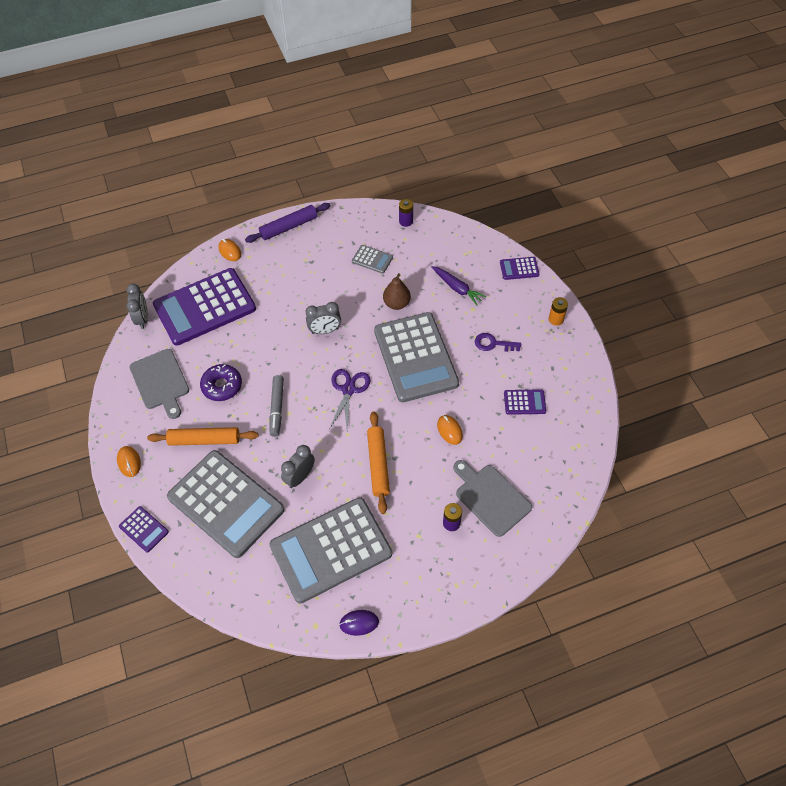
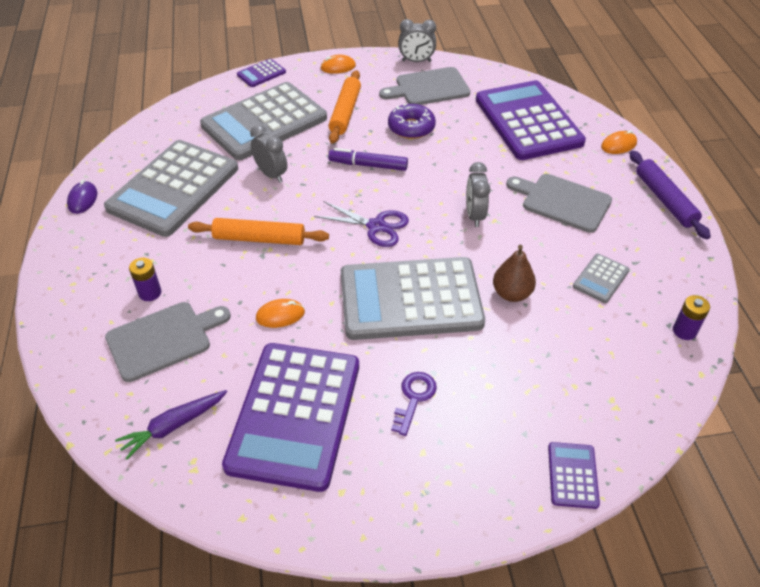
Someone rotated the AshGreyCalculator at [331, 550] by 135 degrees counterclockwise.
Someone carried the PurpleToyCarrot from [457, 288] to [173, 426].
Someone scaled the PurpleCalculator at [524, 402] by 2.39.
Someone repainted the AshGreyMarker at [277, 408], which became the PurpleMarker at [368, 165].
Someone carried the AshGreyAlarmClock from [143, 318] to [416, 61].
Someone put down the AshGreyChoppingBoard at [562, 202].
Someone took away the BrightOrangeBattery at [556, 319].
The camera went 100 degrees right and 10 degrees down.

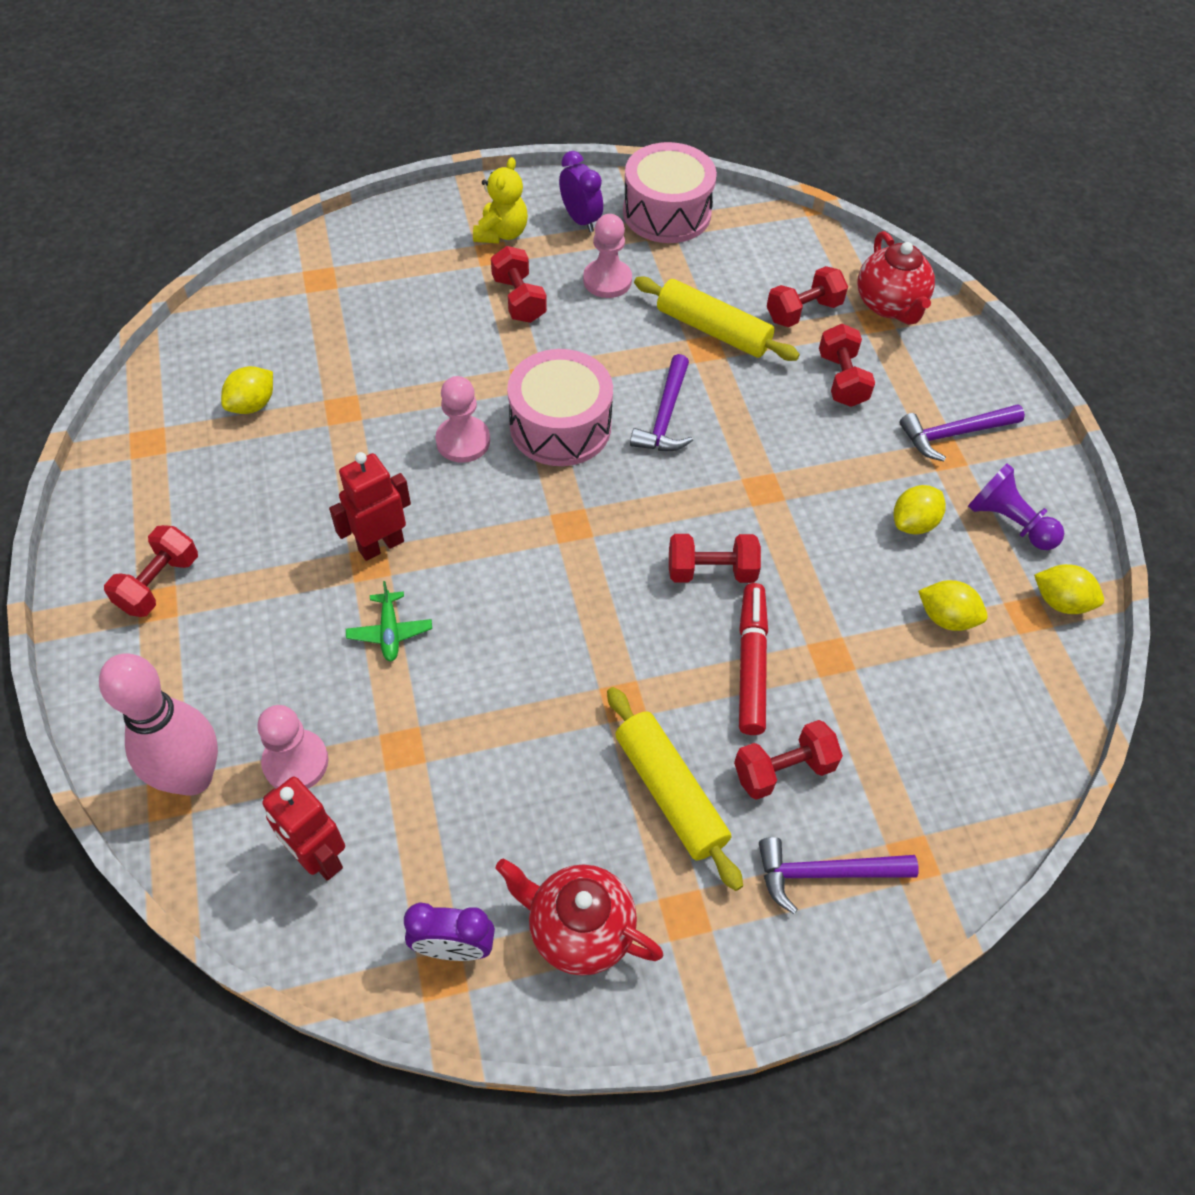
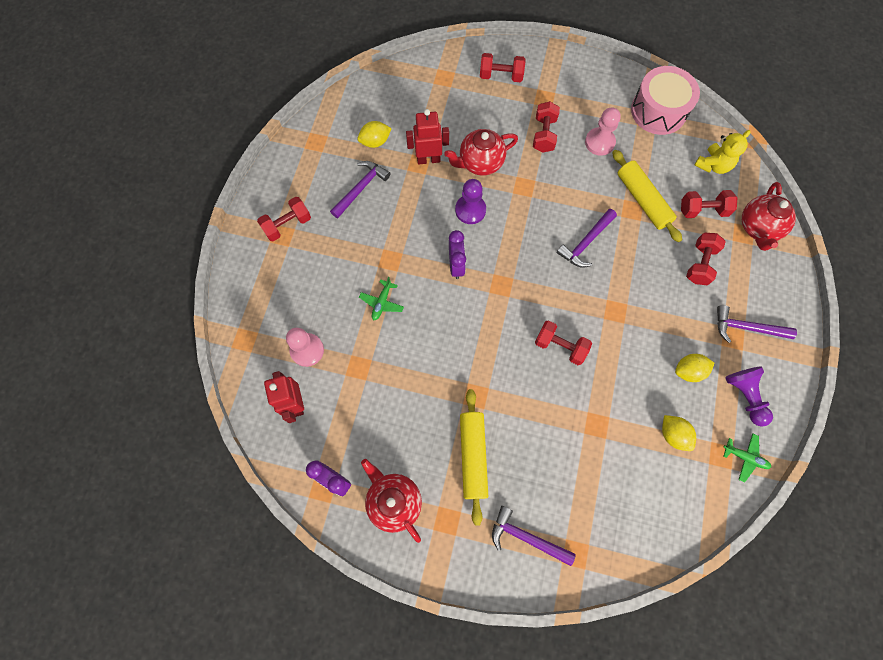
Someone put down the PurpleHammer at [361, 188].
Someone carried the CrimsonToyRobot from [381, 545] to [428, 159].
Someone put down the CrimsonTeapot at [480, 163].
Someone carried the PurpleAlarmClock from [580, 220] to [456, 265].
Someone repainted the RosyChessPawn at [463, 441], which became the PurpleChessPawn at [470, 210].
Someone carried the CrimsonDumbbell from [783, 770] to [501, 76].
Someone carried the BrightYellowStuffedBear from [501, 233] to [713, 165].
Someone swapped the BrightYellowLemon at [1060, 602] for the EmeraldAeroplane at [745, 457].
Someone took away the RosyBowlingPin at [192, 777].
Someone took away the RosyToyDrum at [560, 426].
Someone took away the CrimsonMarker at [751, 664].
The camera went 30 degrees right and 15 degrees up.

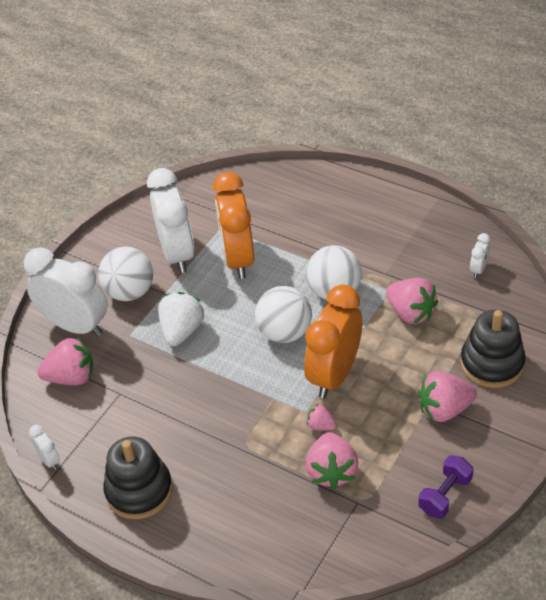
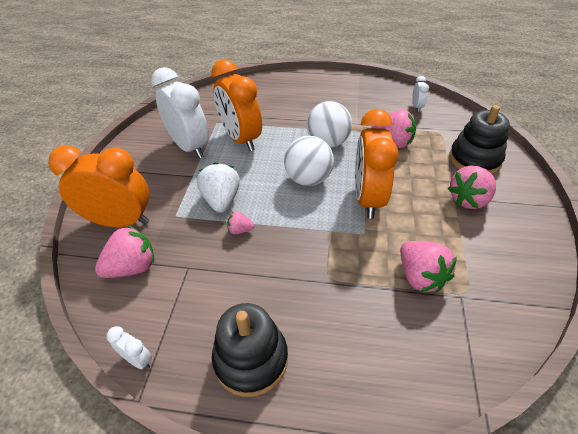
Someone repainted the PureWhiteAlarmClock at [75, 325], which became the BrightOrangeAlarmClock at [120, 221].
Someone carried the RosyStrawberry from [320, 426] to [240, 230].
Someone took away the PureWhiteSphere at [130, 292].
Someone took away the PurpleDumbbell at [445, 495].
The camera went 25 degrees left and 0 degrees up.

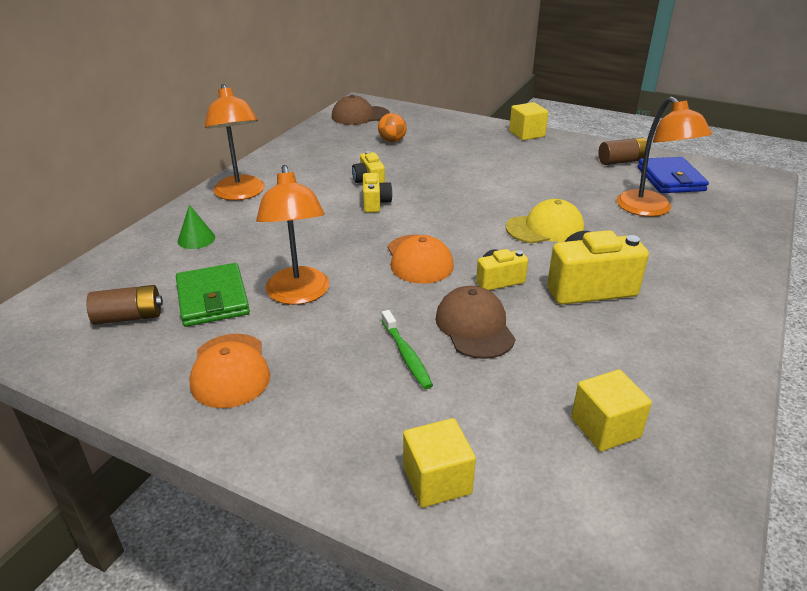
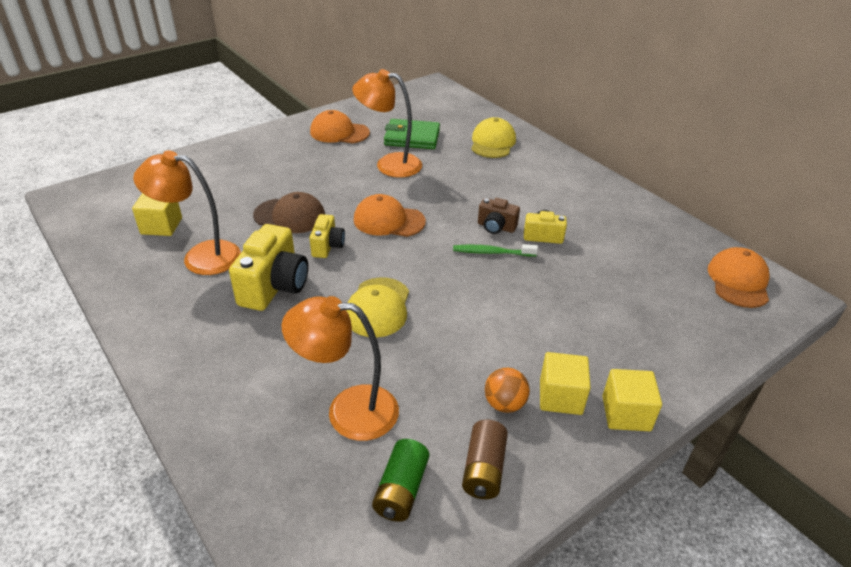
Someone carried the BrightOrangeLamp from [241, 194] to [200, 257].
Someone swapped the BlueCardWallet at [670, 179] for the EmeraldBattery at [401, 490].
Someone carried the EmeraldToothbrush from [406, 355] to [492, 252].
Someone swapped the EmeraldConeShape at [196, 239] for the BrightYellowPeakedCap at [492, 142].
Someone repainted the BrightYellowPhotoCamera at [375, 203], which became the BrownPhotoCamera at [496, 227].
Someone carried the BrightOrangeSphere from [392, 141] to [504, 404].
Someone carried the BrightYellowCube from [437, 480] to [560, 397].
Someone repainted the BrownPeakedCap at [360, 116], which became the BrightOrangePeakedCap at [738, 281].
Someone took away the BrownBattery at [129, 317].
The camera went 115 degrees right and 5 degrees up.

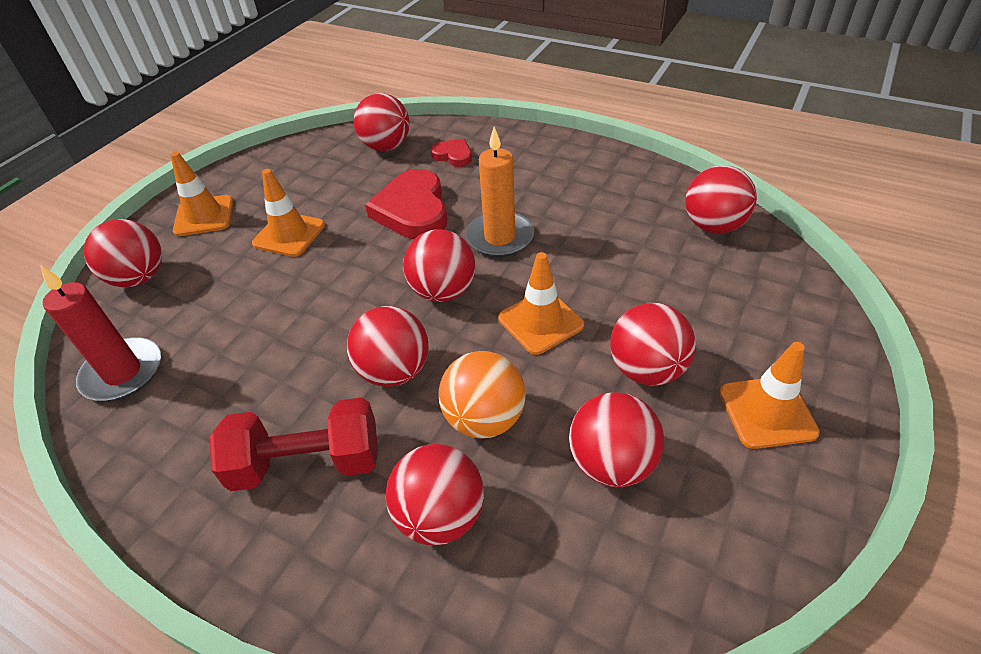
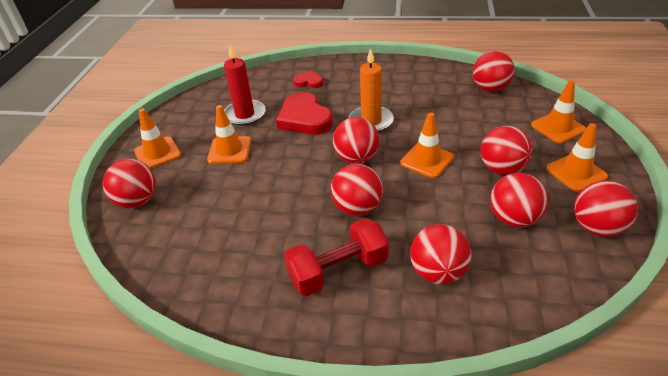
Someone carried the CrimsonCandle from [123, 373] to [245, 115].
Someone put down the BrightOrangeRoadCone at [558, 127].
Someone carried the CrimsonSphere from [386, 146] to [597, 227].
Someone took away the BrightOrangeSphere at [484, 418].
The camera went 20 degrees left and 5 degrees down.

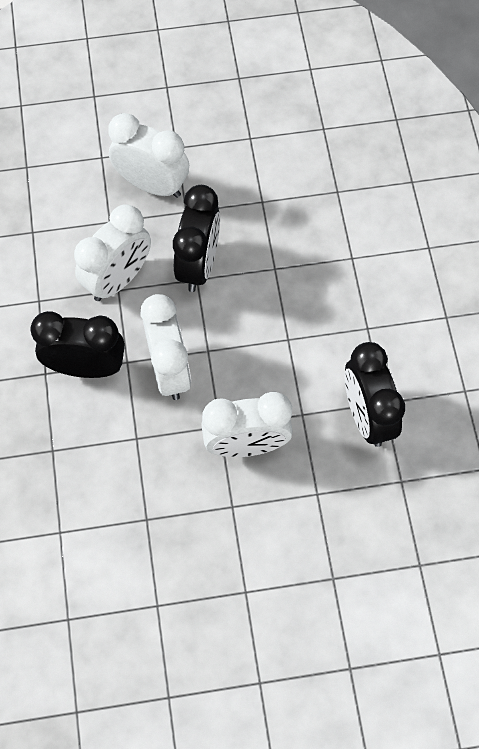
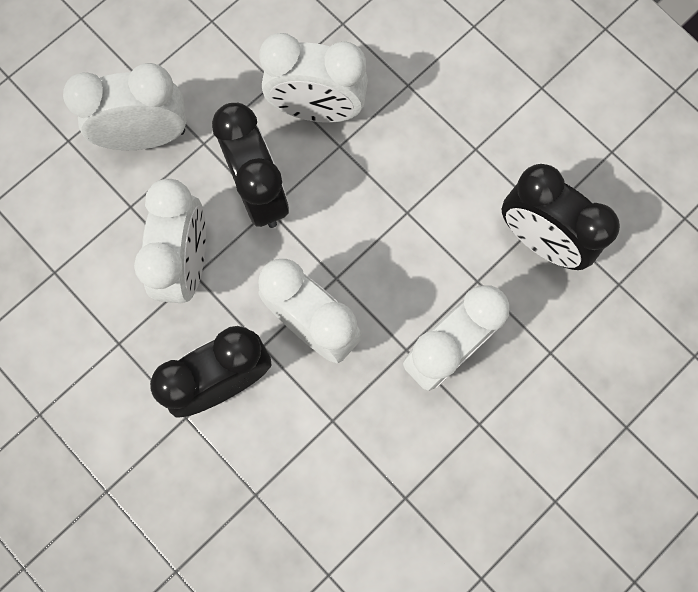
Someone put down the PureWhiteAlarmClock at [317, 110].
The camera went 35 degrees left and 10 degrees up.

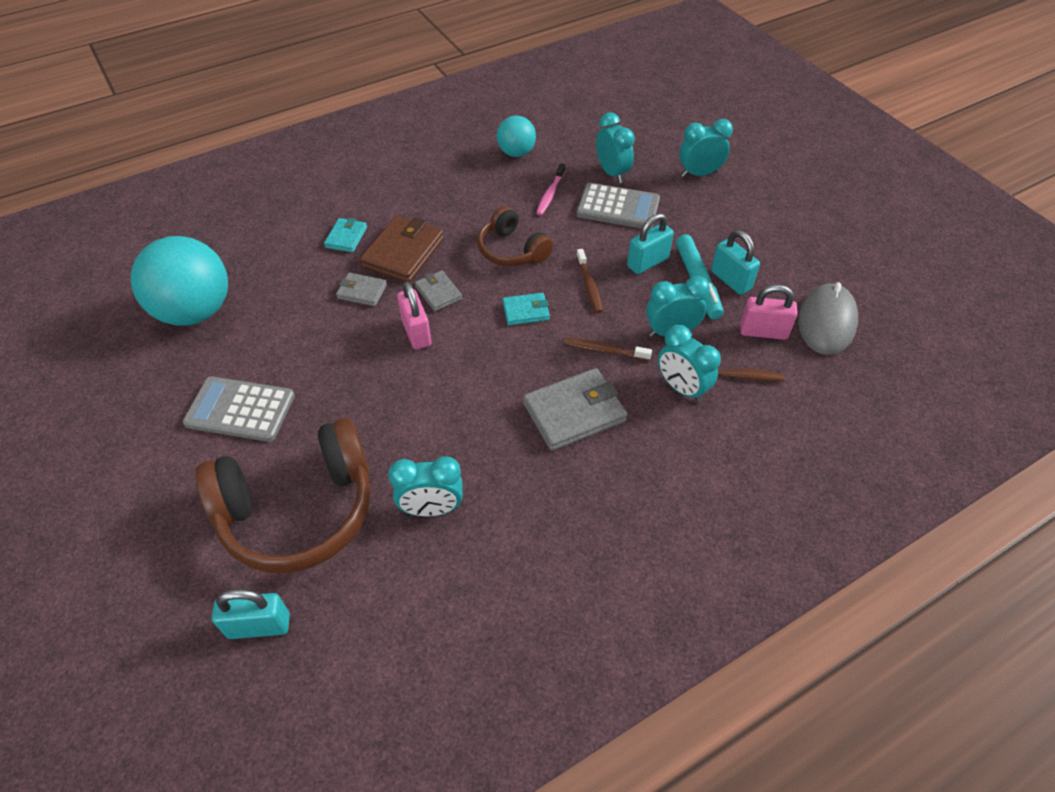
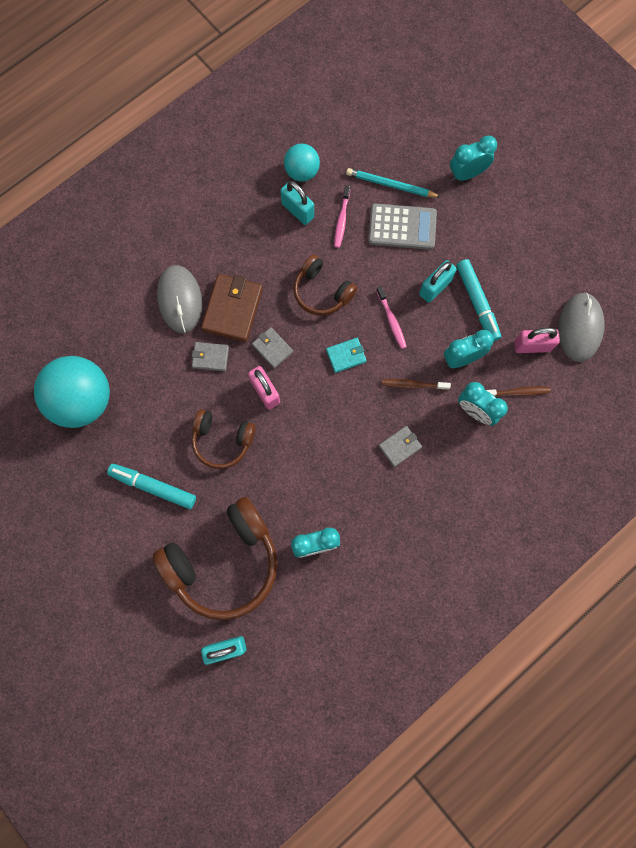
Someone swapped the AshGreyCalculator at [240, 409] for the TealMarker at [153, 486].
Someone swapped the TealCardWallet at [346, 237] for the AshGreyComputerMouse at [180, 300].
Someone put down the BrownOverEarHeadphones at [222, 440].
Someone carried the TealLock from [730, 280] to [297, 211].
Someone swapped the TealAlarmClock at [612, 173] for the TealPencil at [391, 185].
Someone repainted the BrownToothbrush at [589, 285], which became the RosyToothbrush at [391, 320].
Someone scaled the AshGreyCardWallet at [574, 412] by 0.55.
The camera went 10 degrees left and 25 degrees up.

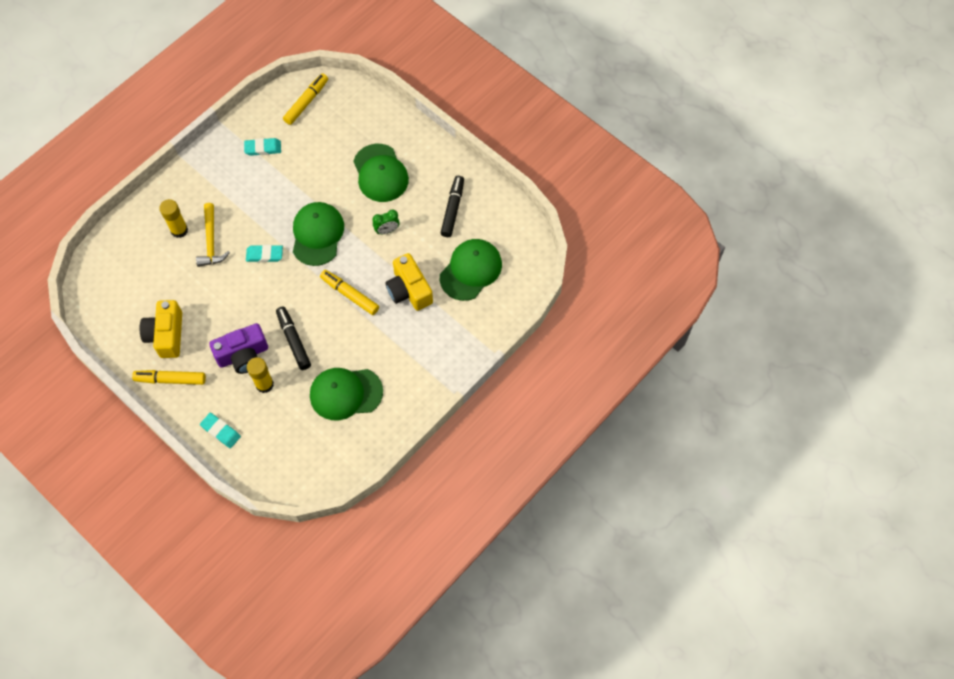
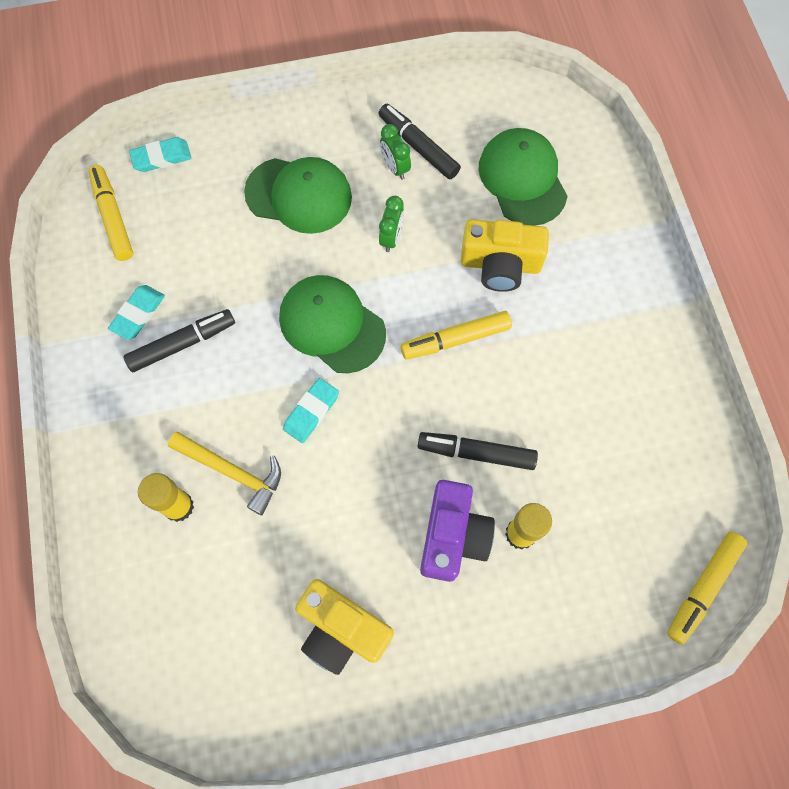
Someone put down the JetBlackMarker at [182, 344].
Someone carried the TealEraser from [220, 431] to [161, 157].
Someone put down the EmeraldAlarmClock at [395, 167].
Someone carried the BrightYellowMarker from [170, 379] to [702, 588].
Someone took away the EmeraldPeakedCap at [346, 393].
The camera went 55 degrees left and 5 degrees up.

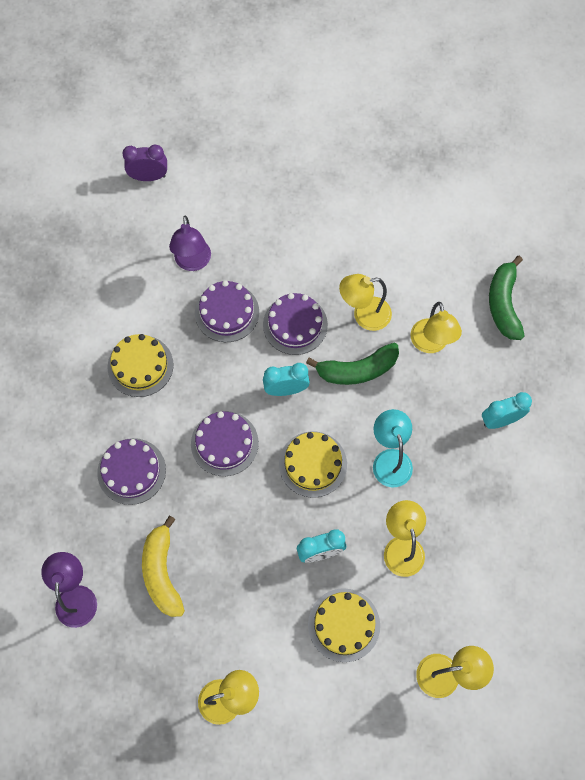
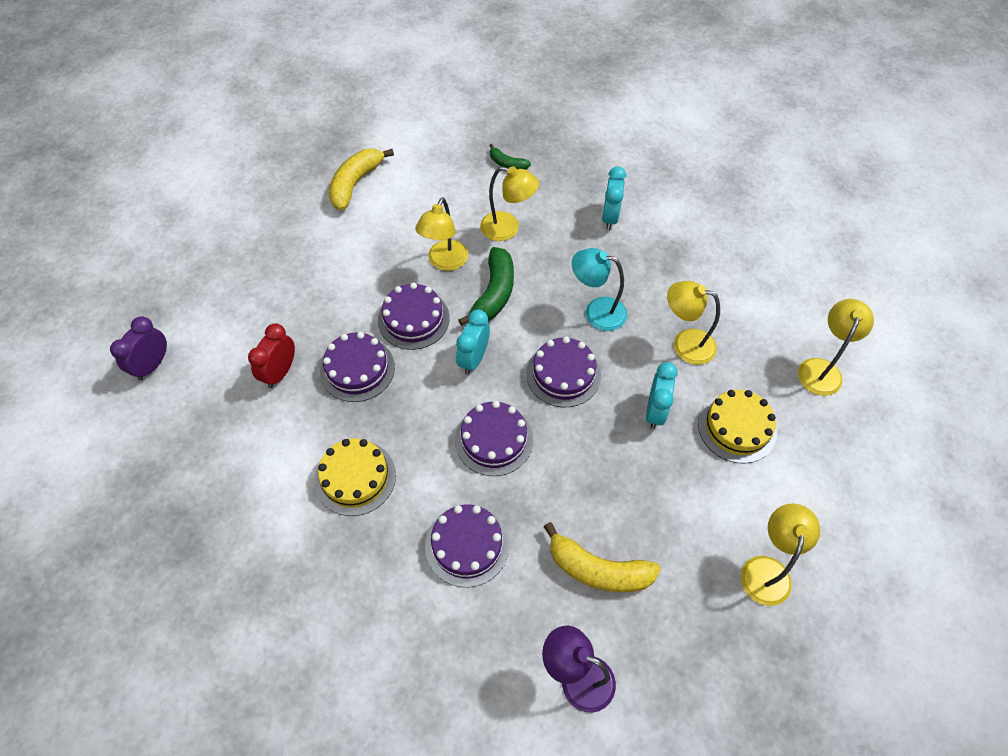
Someone swapped the PurpleLamp at [193, 262] for the CrimsonAlarmClock at [280, 372].
Someone put down the BrightYellowBanana at [355, 183].
Someone scaled the EmeraldBanana at [503, 304] by 0.55.
Someone repainted the BrightYellowLayerCake at [313, 464], which became the PurpleLayerCake at [563, 374].
The camera went 60 degrees left and 10 degrees down.

